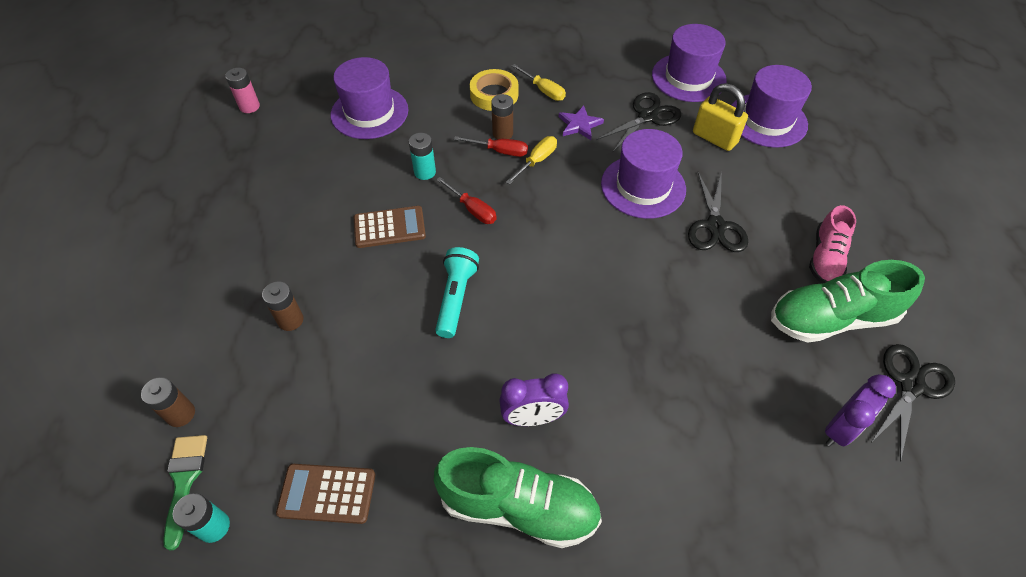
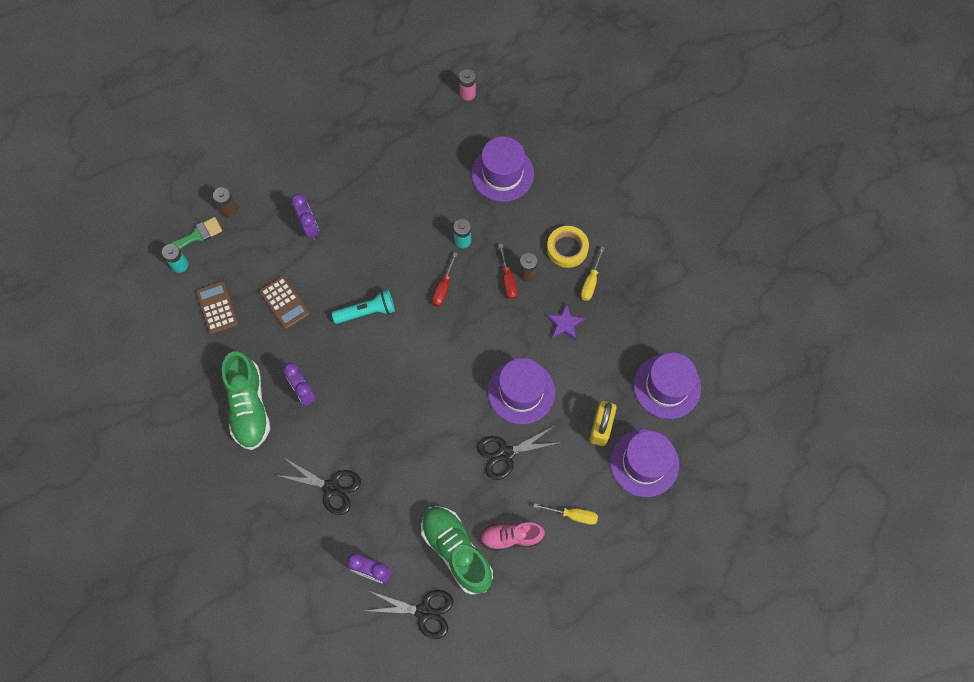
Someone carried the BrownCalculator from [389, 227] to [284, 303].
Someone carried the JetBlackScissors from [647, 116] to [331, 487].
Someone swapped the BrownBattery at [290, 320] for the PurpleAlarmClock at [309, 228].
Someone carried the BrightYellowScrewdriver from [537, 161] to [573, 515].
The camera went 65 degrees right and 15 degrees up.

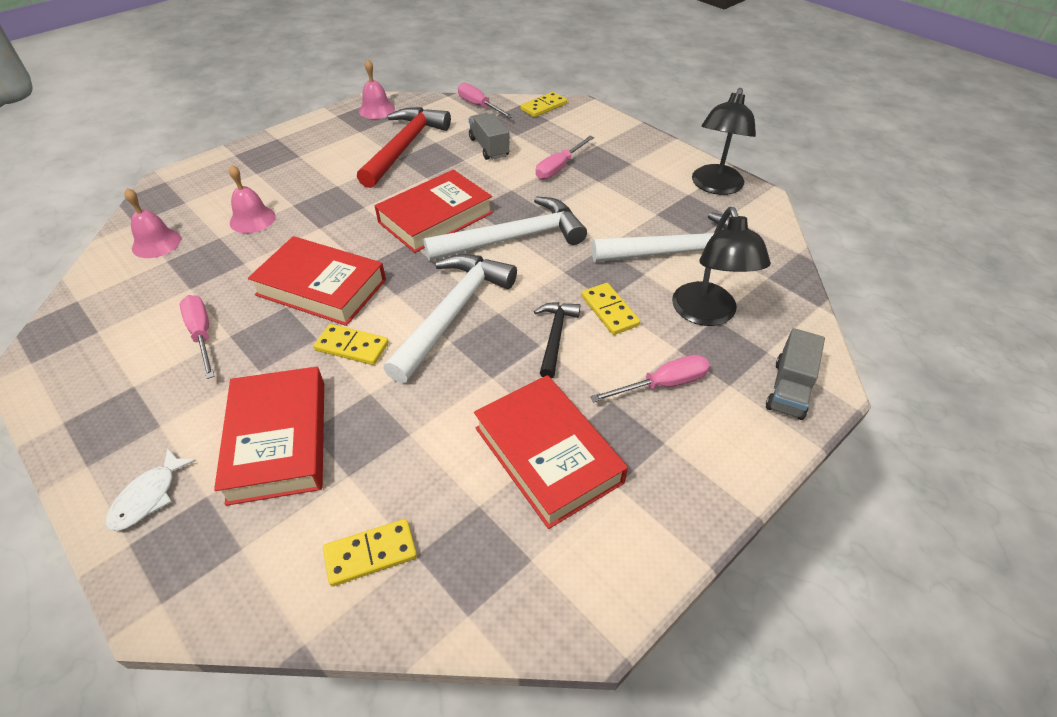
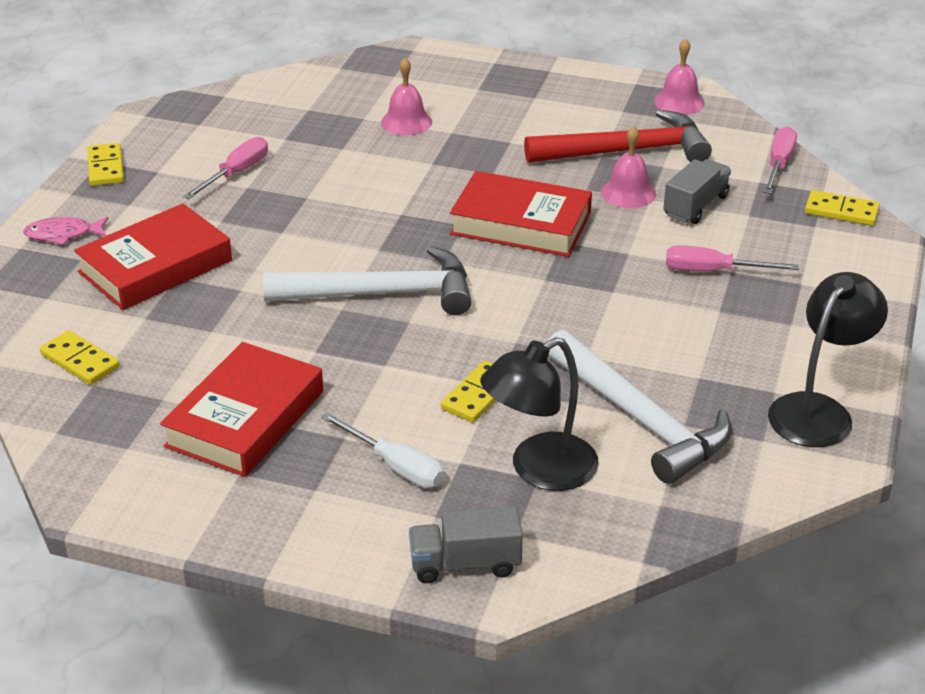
Someone repainted the PureWhiteToyFish at [148, 497], which became the RosyToyFish at [63, 234].
Someone carried the BrightYellowDominoTile from [352, 347] to [106, 167].
Someone repainted the RosyScrewdriver at [663, 384], which became the PureWhiteScrewdriver at [395, 466].
Someone carried the RosyBell from [156, 243] to [628, 193].
Someone rotated the JetBlackLamp at [715, 187] by 135 degrees clockwise.
Someone took away the CrimsonHardback at [321, 287].
Someone took away the PureWhiteHammer at [513, 238].
Someone took away the JetBlackHammer at [555, 337].
The camera went 60 degrees right and 10 degrees down.

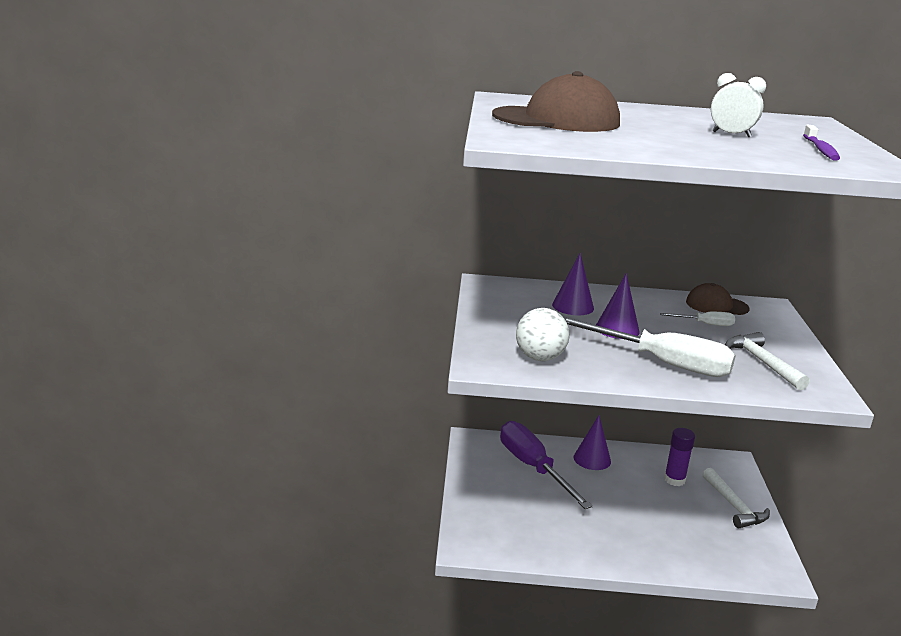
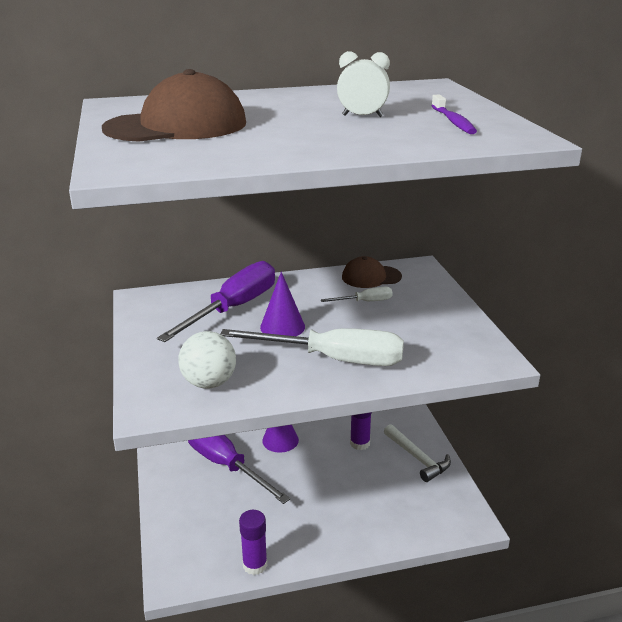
Someone swapped the PurpleConeShape at [573, 306] for the PurpleScrewdriver at [234, 308].
Someone put down the PurpleStickOfGlue at [255, 565].
Someone took away the PureWhiteHammer at [762, 363].
The camera went 15 degrees left and 5 degrees up.

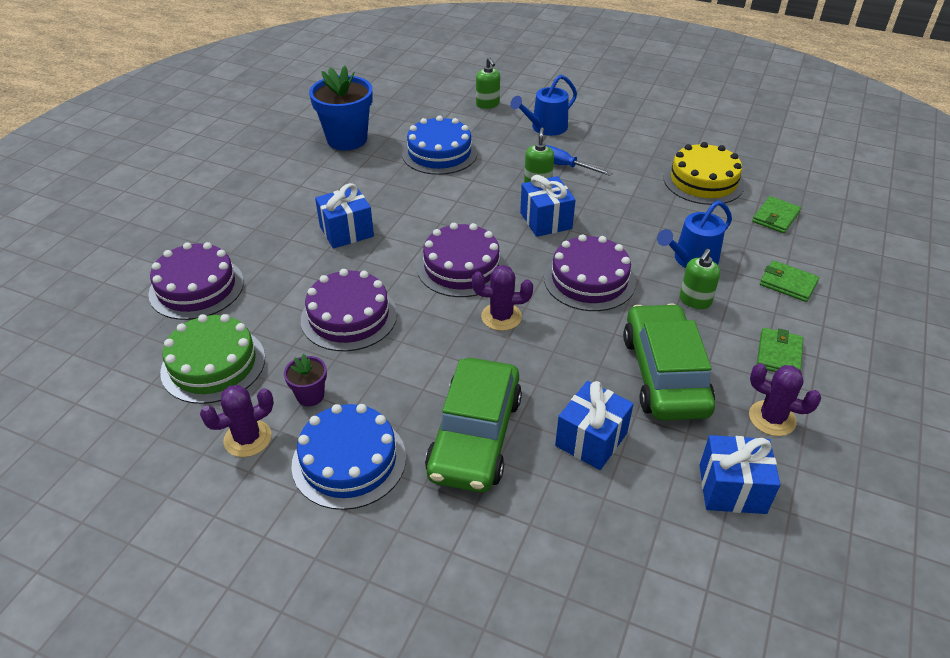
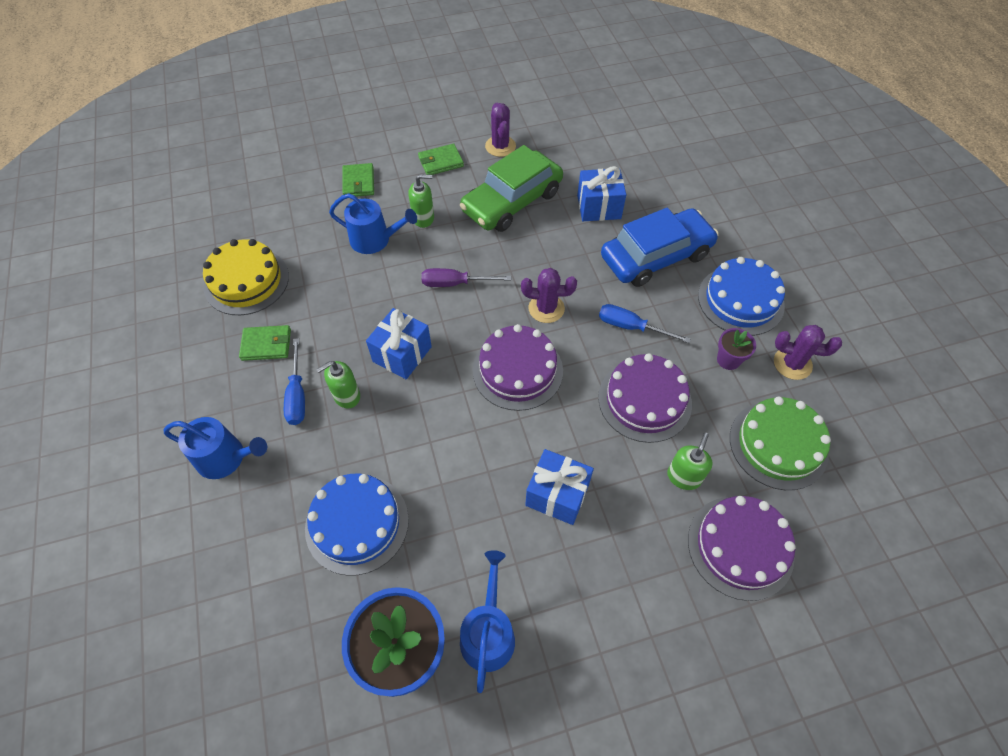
Someone carried the EmeraldCardWallet from [775, 217] to [266, 345].
Someone swapped the PurpleLayerCake at [589, 280] for the PurpleScrewdriver at [455, 283].
Someone put down the BlueSprinklingCan at [488, 633].
Someone rotated the PurplePricklyPlant at [501, 317] by 45 degrees counterclockwise.
Someone put down the BlueScrewdriver at [631, 327].
Someone repainted the EmeraldCar at [475, 436], which became the BlueCar at [656, 256].
Someone carried the EmeraldPumpBottle from [487, 104] to [683, 477].
Someone took away the BluePresent at [732, 489].
The camera went 130 degrees left and 15 degrees up.

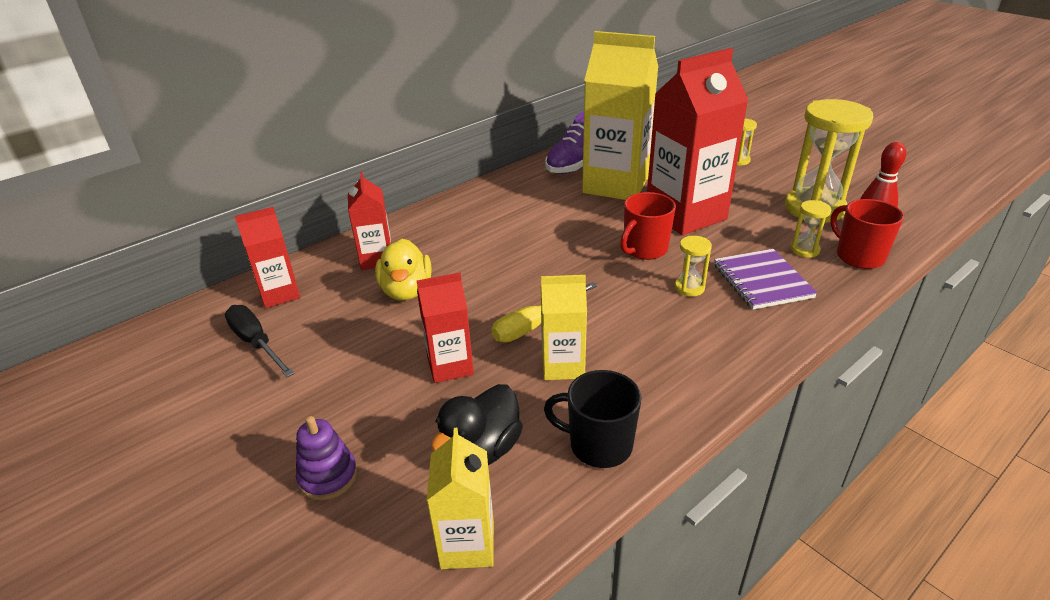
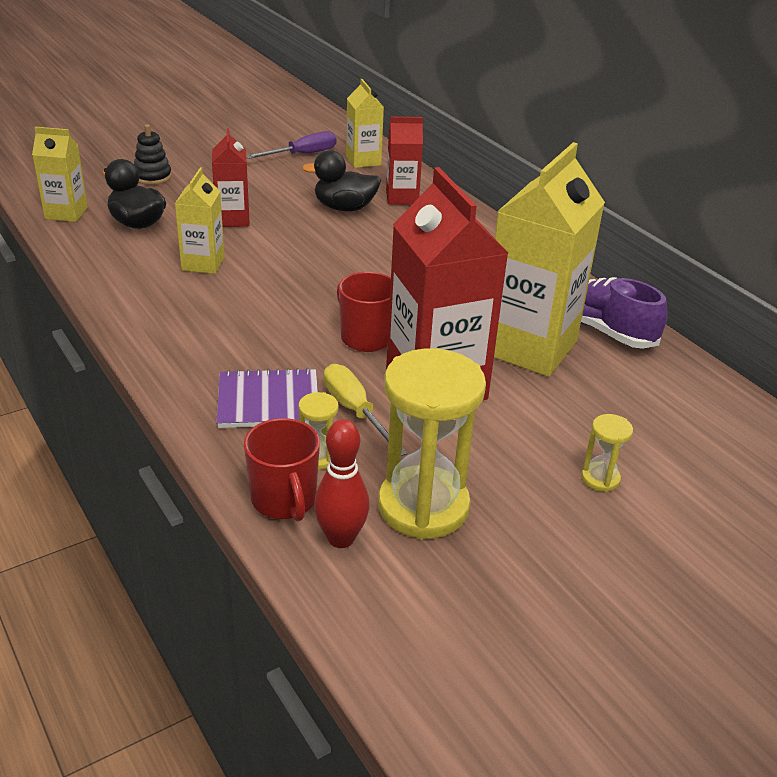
Someone repainted the PurpleRingStacker at [328, 476], which became the JetBlackRingStacker at [152, 177].
Someone rotated the CrimsonTeaMug at [858, 256] by 90 degrees clockwise.
Someone repainted the JetBlackScrewdriver at [256, 343], which became the PurpleScrewdriver at [302, 155].
Someone repainted the BrightYellowDuck at [406, 291], which became the JetBlackDuck at [344, 208].
Someone carried the BrightYellowScrewdriver from [534, 325] to [355, 411].
Someone repainted the CrimsonMilkCarton at [279, 294], which became the BrightYellowMilkCarton at [363, 161].
Someone took away the JetBlackTeaMug at [599, 445].
Someone took away the BrightYellowSandglass at [689, 288].
The camera went 95 degrees right and 0 degrees up.

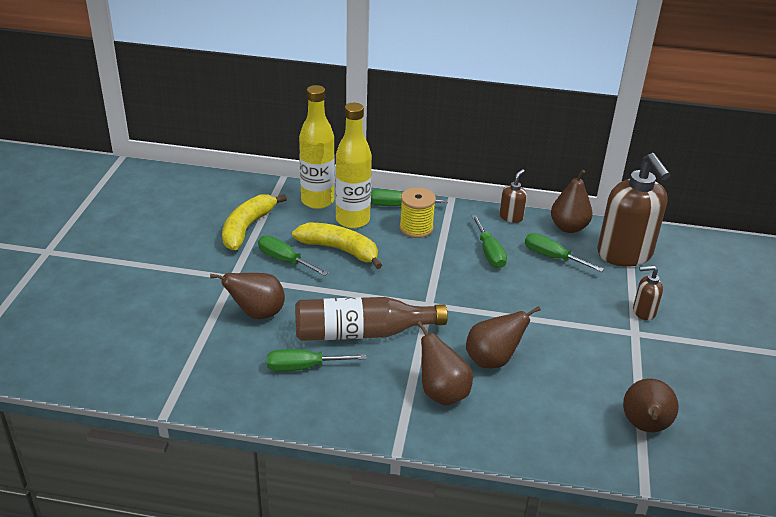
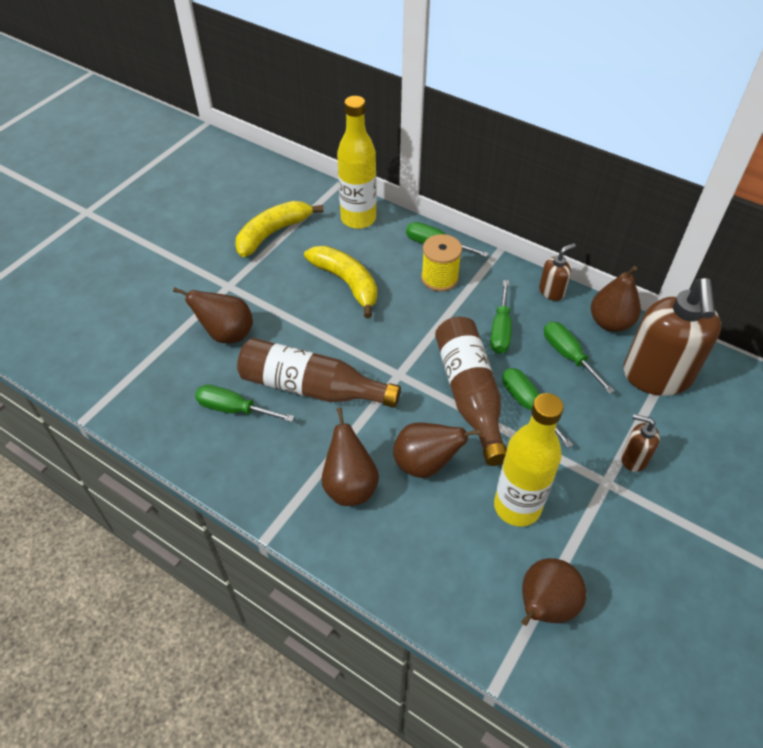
Someone put down the BrownBottle at [470, 394].
Someone carried the BrightYellowBottle from [352, 220] to [517, 506].
Someone carried the EmeraldScrewdriver from [285, 260] to [527, 404].
The camera went 25 degrees right and 15 degrees up.

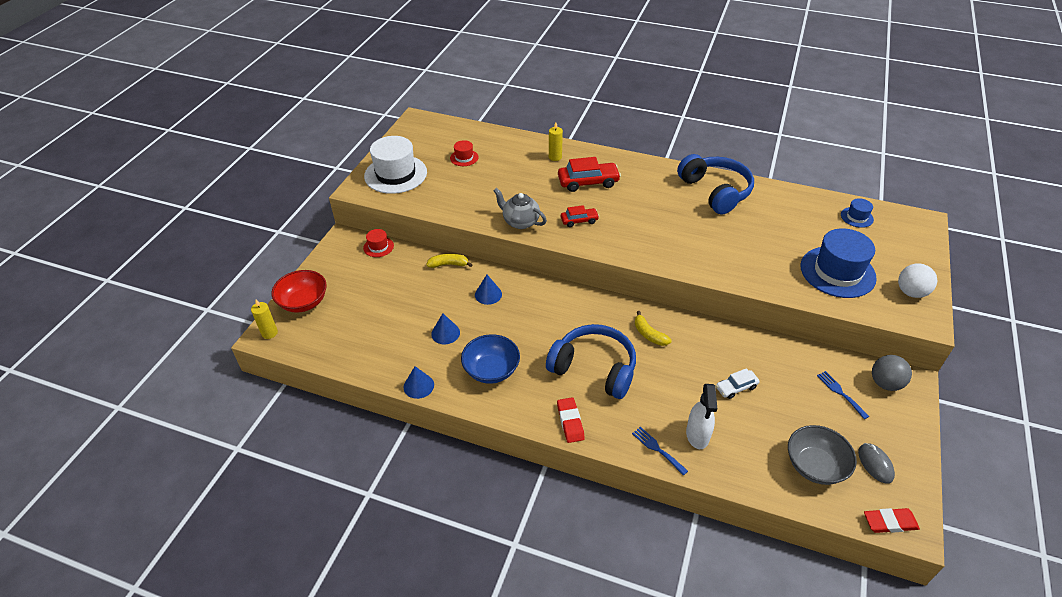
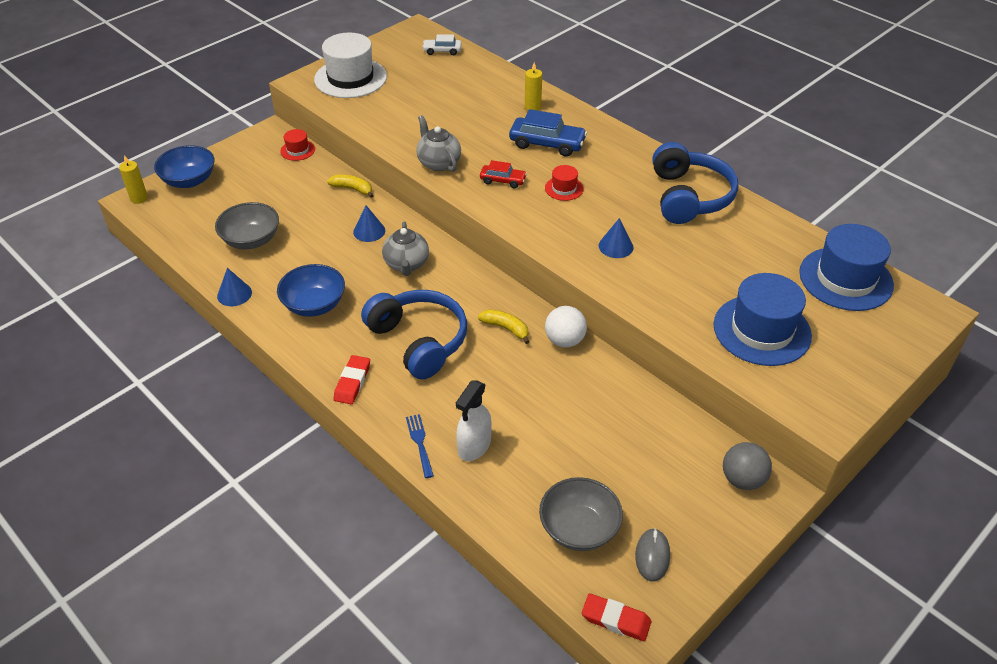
Someone repainted the CrimsonBowl at [303, 302], which became the BlueBowl at [189, 180].
Someone put down the AshGreyBowl at [251, 240].
Someone put down the AshGreyTeapot at [406, 264].
Someone carried the PureWhiteCar from [736, 387] to [442, 51].
Someone rotated the BrightYellowBanana at [649, 334] by 135 degrees clockwise.
Someone repainted the CrimsonCar at [588, 182], which became the BlueCar at [547, 144].
Someone carried the CrimsonHat from [464, 158] to [564, 188].
Someone carried the PureWhiteSphere from [911, 292] to [564, 340].
Someone carried the BlueConeShape from [445, 333] to [616, 246].
Someone scaled the BlueHat at [857, 217] by 2.14.
Someone took away the BlueDinnerFork at [840, 393].
The camera went 25 degrees right and 0 degrees up.

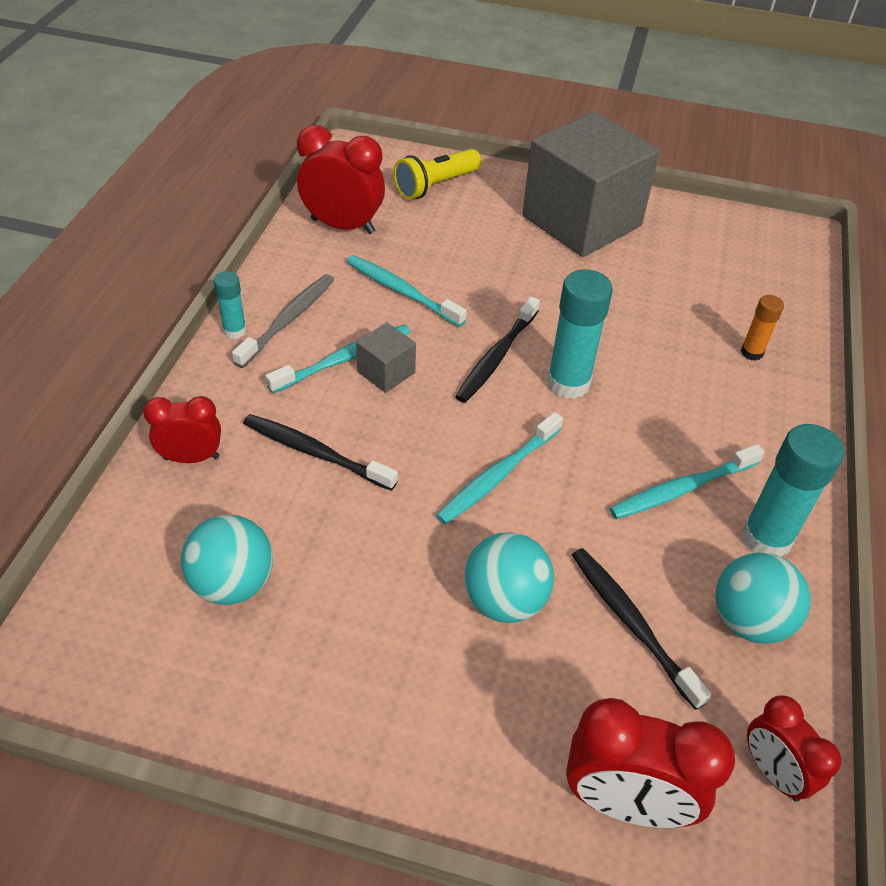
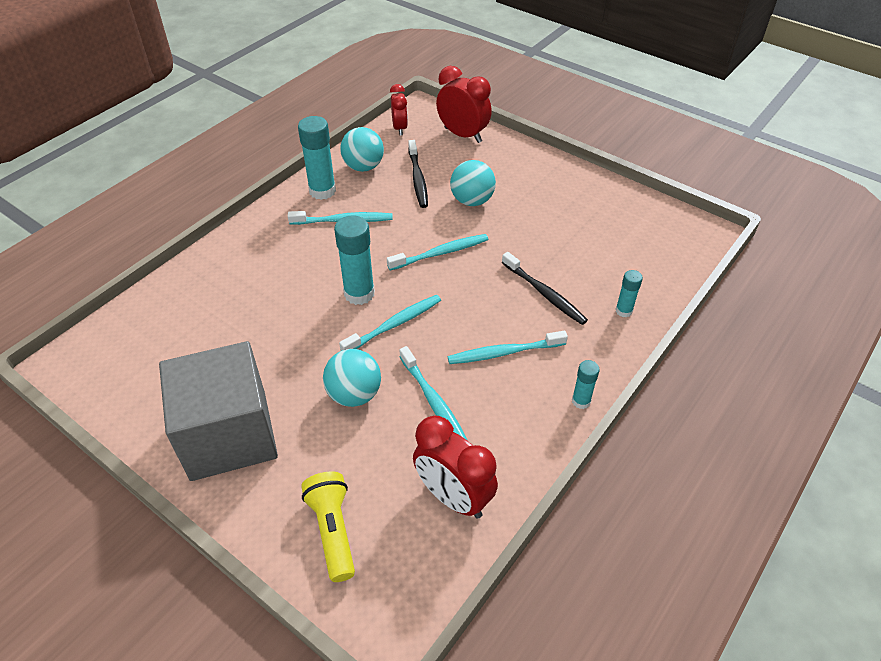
Someone rotated the BrightYellowPocketTorch at [435, 186] by 90 degrees counterclockwise.
Someone carried the TealSphere from [233, 583] to [354, 394].
Someone repainted the JetBlackToothbrush at [496, 357], which became the TealToothbrush at [394, 324].
Someone swapped the CrimsonAlarmClock at [191, 458] for the TealStickOfGlue at [623, 311].
Someone took away the AshGreyToothbrush at [288, 320].
Someone took away the AshGreyCube at [386, 372].
Someone took away the BrightOrangeStickOfGlue at [751, 352].
The camera went 155 degrees left and 0 degrees up.

